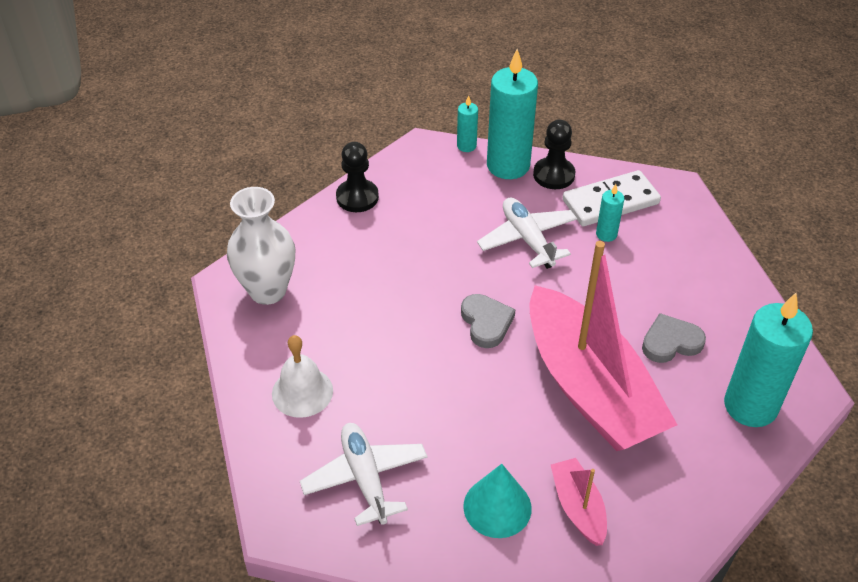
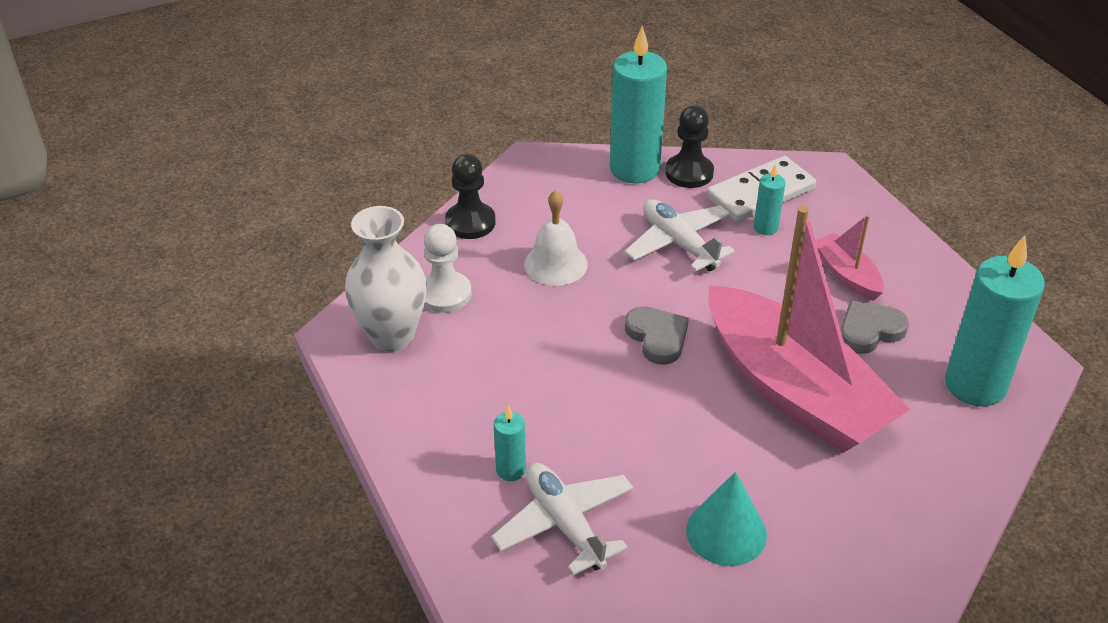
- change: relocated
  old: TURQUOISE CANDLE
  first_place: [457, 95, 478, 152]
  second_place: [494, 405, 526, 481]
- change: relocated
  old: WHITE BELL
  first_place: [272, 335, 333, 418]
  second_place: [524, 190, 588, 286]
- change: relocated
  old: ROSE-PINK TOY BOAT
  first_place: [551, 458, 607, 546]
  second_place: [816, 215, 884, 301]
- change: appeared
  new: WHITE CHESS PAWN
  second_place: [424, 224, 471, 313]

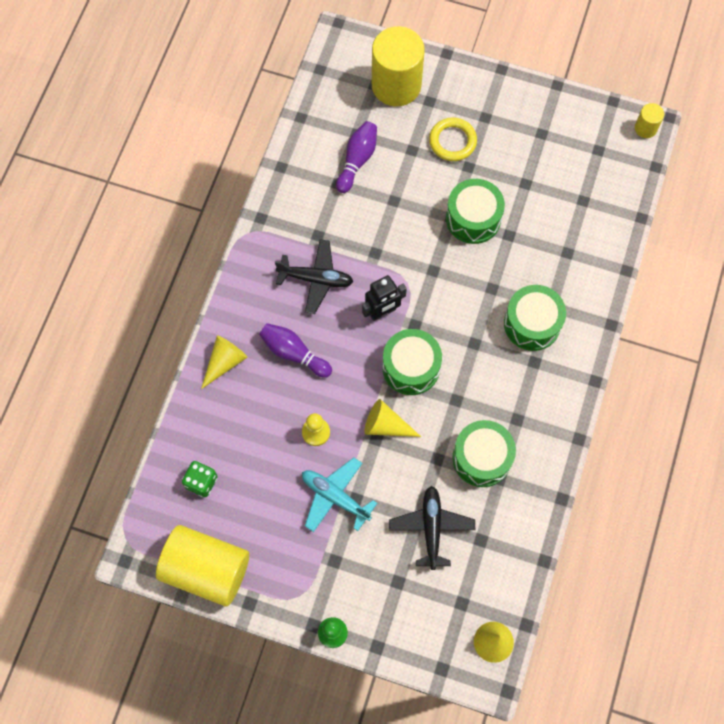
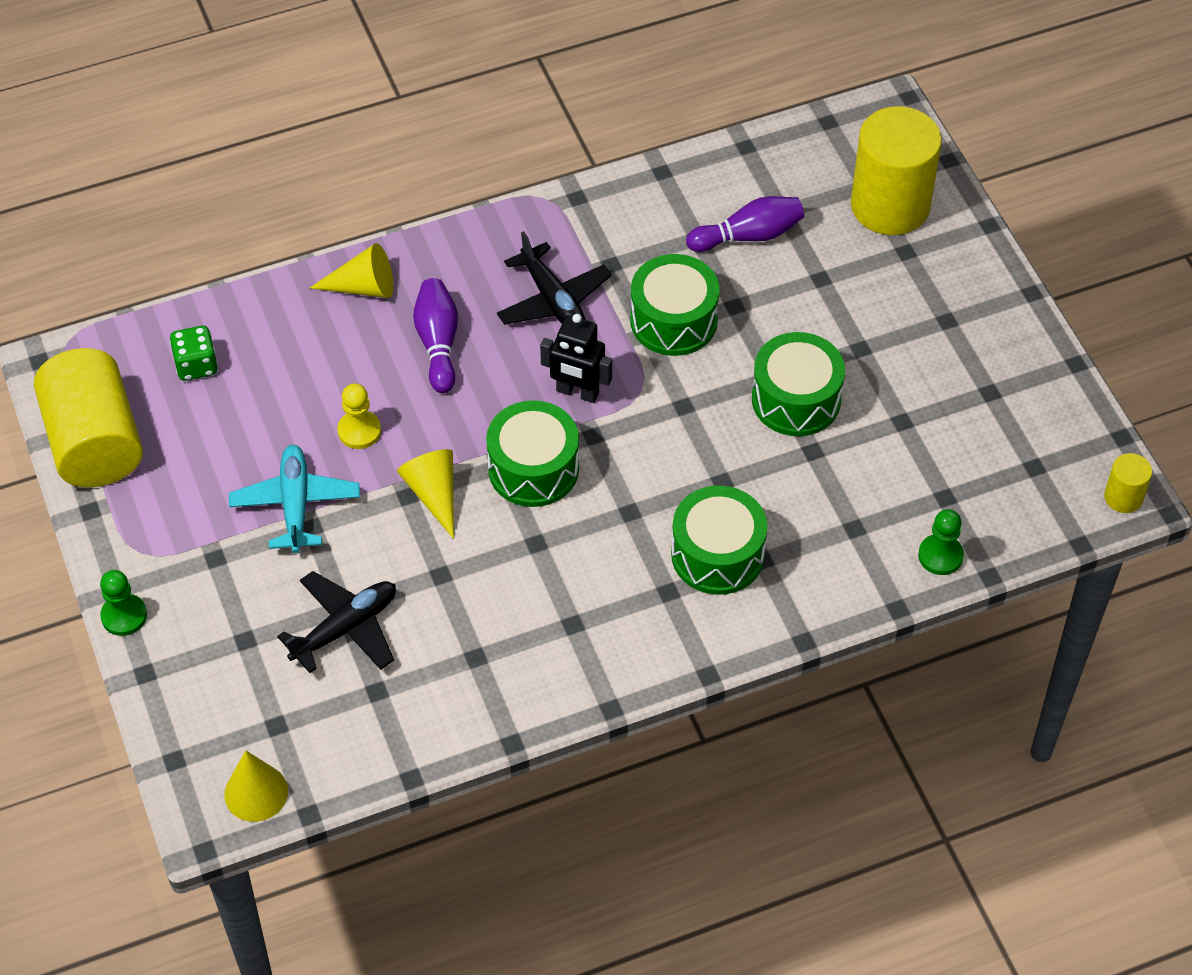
- change: missing
  old: YELLOW RING
  first_place: [429, 117, 477, 161]
- change: relocated
  old: EMERALD TOY DRUM
  first_place: [452, 420, 516, 487]
  second_place: [630, 254, 720, 356]
- change: appeared
  new: EMERALD CHESS PAWN
  second_place: [918, 509, 964, 575]

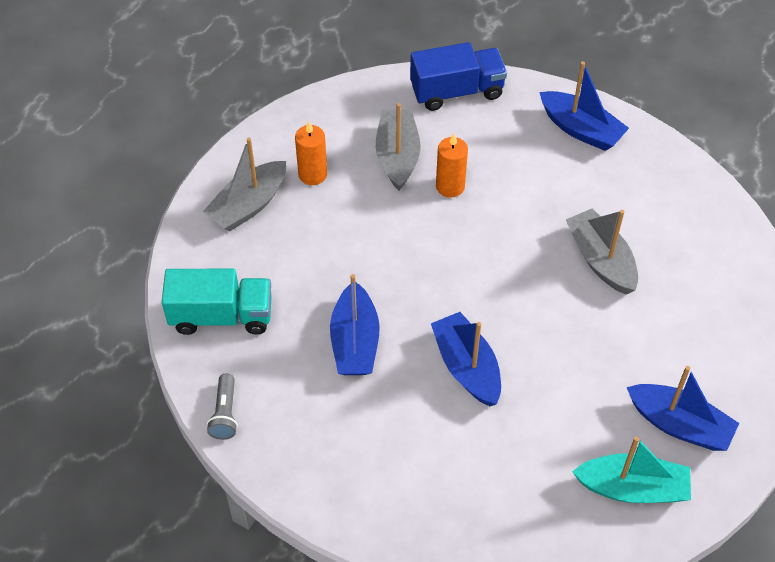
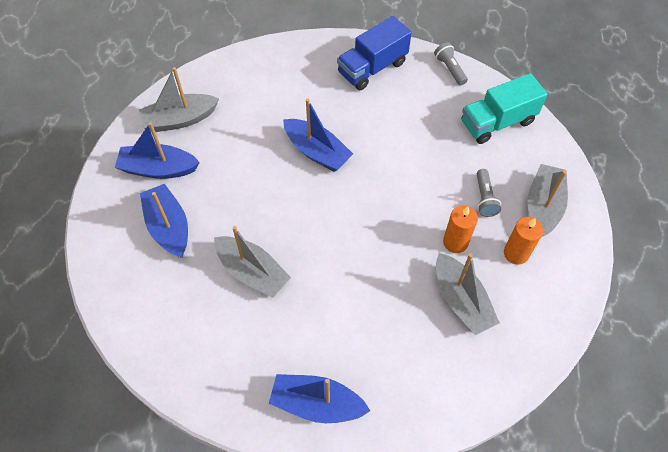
- change: relocated
  old: BLUE TRUCK
  first_place: [410, 42, 507, 111]
  second_place: [337, 16, 412, 90]
- change: relocated
  old: BRIGHT ORANGE CANDLE
  first_place: [436, 134, 468, 198]
  second_place: [443, 205, 478, 253]
- change: relocated
  old: BLUE TOY BOAT
  first_place: [330, 274, 380, 375]
  second_place: [140, 184, 188, 258]
- change: colour
  old: TURQUOISE TOY BOAT
  new: ASH-GREY TOY BOAT
  first_place: [572, 436, 691, 503]
  second_place: [139, 67, 219, 132]
- change: appeared
  new: ASH-GREY POCKET TORCH
  second_place: [477, 169, 501, 217]

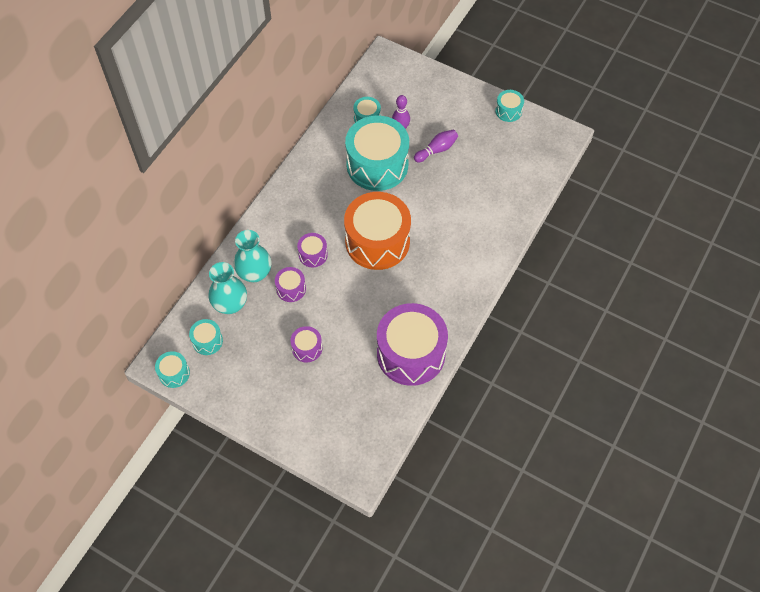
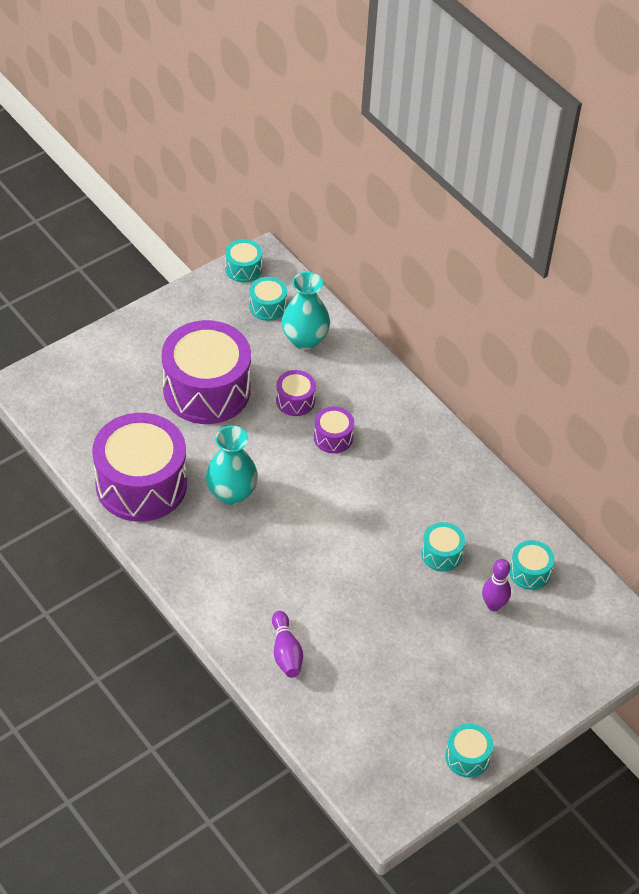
- change: size
  old: TURQUOISE TOY DRUM
  first_place: [345, 116, 409, 191]
  second_place: [421, 522, 465, 572]
  factor: 0.45
- change: relocated
  old: PURPLE SKITTLE
  first_place: [414, 129, 458, 162]
  second_place: [272, 611, 303, 678]
- change: missing
  old: BRIGHT ORANGE TOY DRUM
  first_place: [344, 192, 411, 270]
- change: relocated
  old: TURQUOISE TALL VASE
  first_place: [234, 230, 271, 282]
  second_place: [206, 426, 258, 505]
- change: size
  old: PURPLE TOY DRUM
  first_place: [290, 326, 322, 362]
  second_place: [162, 320, 251, 424]
  factor: 2.25

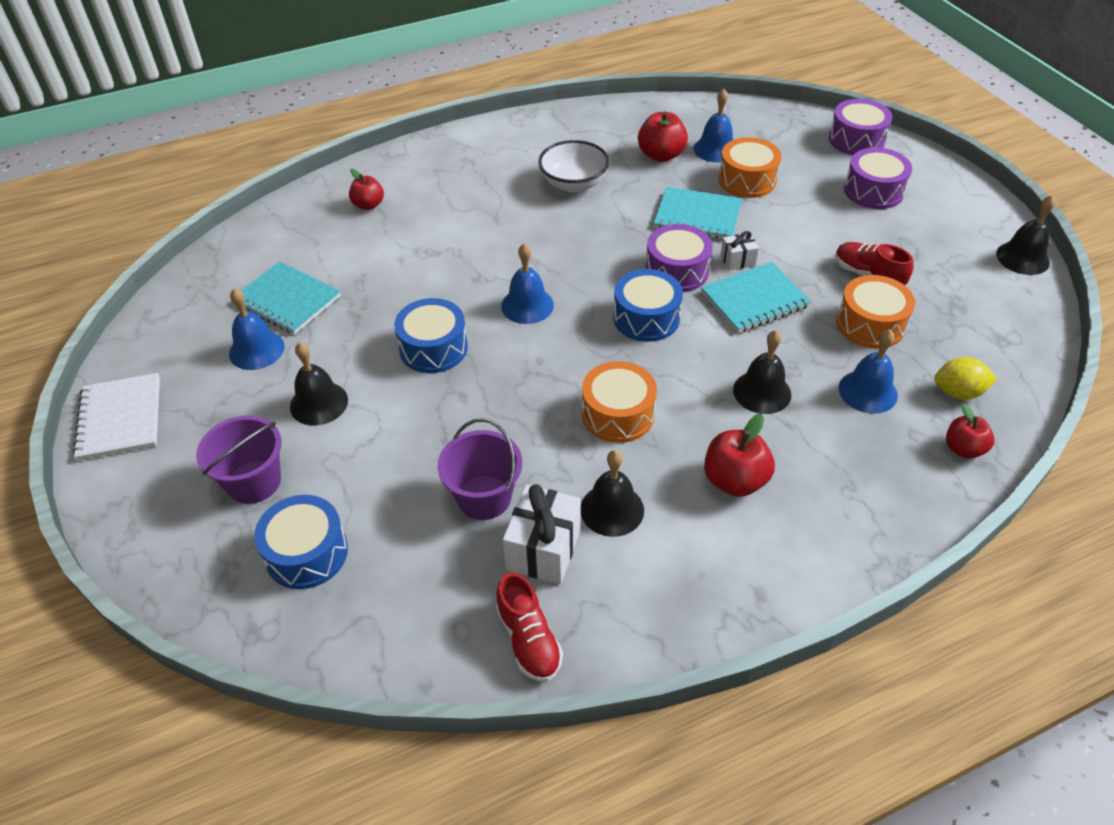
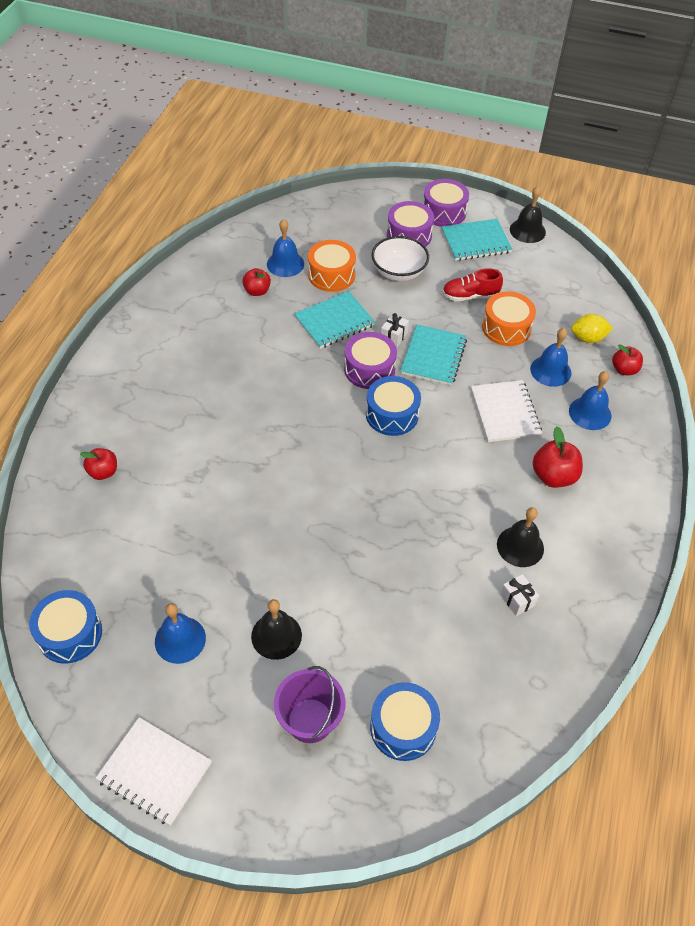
- change: relocated
  old: PURPLE TOY DRUM
  first_place: [829, 99, 892, 155]
  second_place: [423, 179, 469, 227]
- change: size
  old: SCARLET TOY APPLE
  first_place: [638, 111, 688, 162]
  second_place: [242, 268, 271, 296]
  factor: 0.66
- change: relocated
  old: WHITE BOWL
  first_place: [538, 140, 609, 192]
  second_place: [372, 236, 429, 281]
- change: relocated
  old: BLUE BELL
  first_place: [501, 243, 554, 324]
  second_place: [569, 371, 611, 430]
- change: relocated
  old: TURQUOISE EXERCISE BOOK
  first_place: [241, 261, 341, 334]
  second_place: [441, 219, 513, 261]
- change: relocated
  old: BLUE TOY DRUM
  first_place: [394, 298, 468, 373]
  second_place: [29, 590, 102, 664]
- change: exchanged
  old: EBONY BELL
  new: WHITE EXERCISE BOOK
  first_place: [733, 330, 791, 414]
  second_place: [471, 380, 542, 442]
- change: spun
  old: YELLOW LEMON
  first_place: [934, 357, 997, 400]
  second_place: [571, 314, 613, 343]
  degrees: 45
- change: missing
  old: BRIGHT ORANGE TOY DRUM
  first_place: [582, 361, 657, 443]
- change: missing
  old: PURPLE PAIL
  first_place: [438, 418, 522, 520]
- change: size
  old: WHITE WRAPPED GIFT
  first_place: [503, 484, 581, 584]
  second_place: [500, 574, 539, 616]
  factor: 0.55
- change: missing
  old: SCARLET LACE-UP SHOE
  first_place: [496, 572, 563, 682]

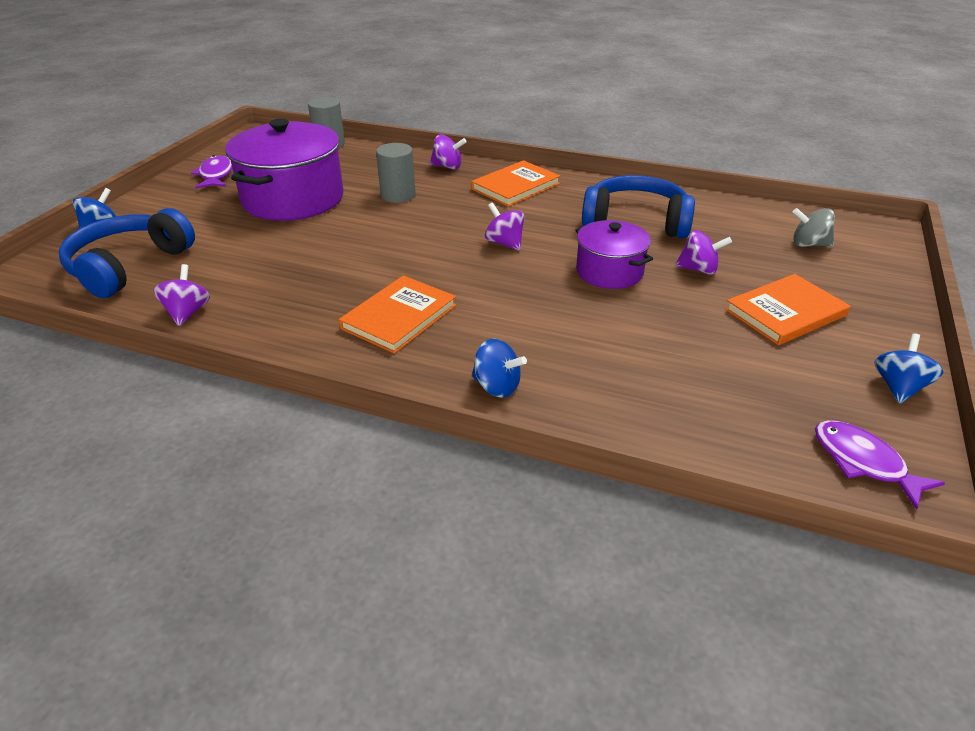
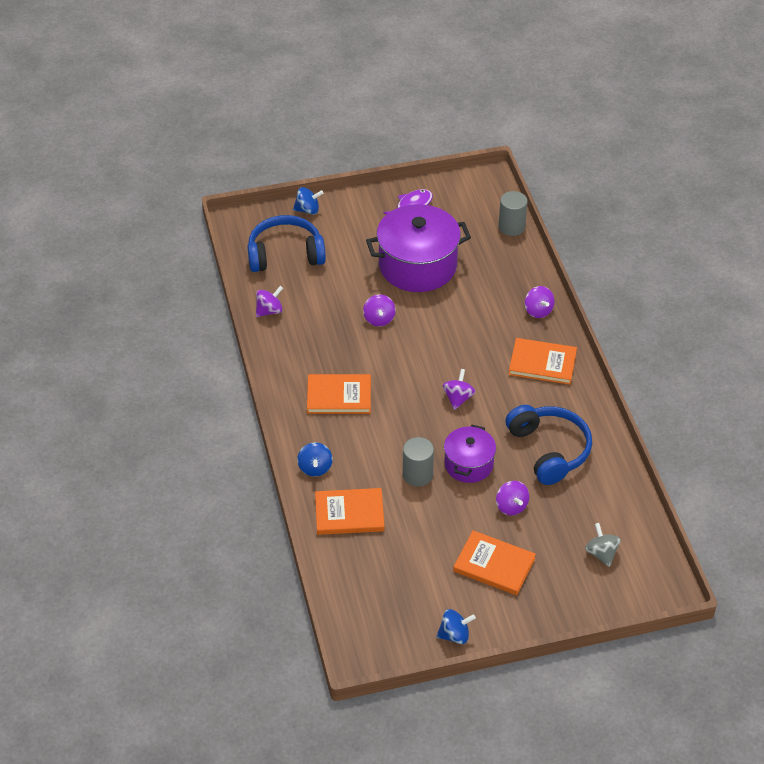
- change: relocated
  old: ASH-GREY CYLINDER
  first_place: [376, 143, 416, 203]
  second_place: [403, 437, 434, 487]
- change: missing
  old: PURPLE TOY FISH
  first_place: [815, 420, 945, 510]
- change: appeared
  new: PURPLE TOY TOP
  second_place: [363, 294, 396, 327]
- change: appeared
  new: BRIGHT ORANGE HARDBACK
  second_place: [315, 488, 385, 535]

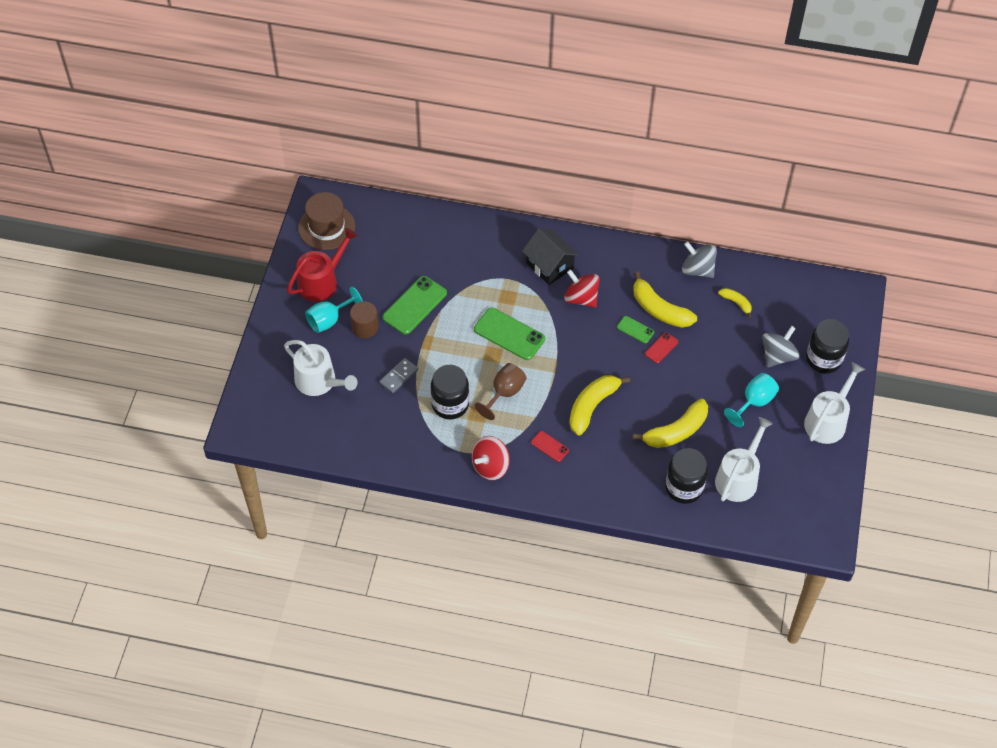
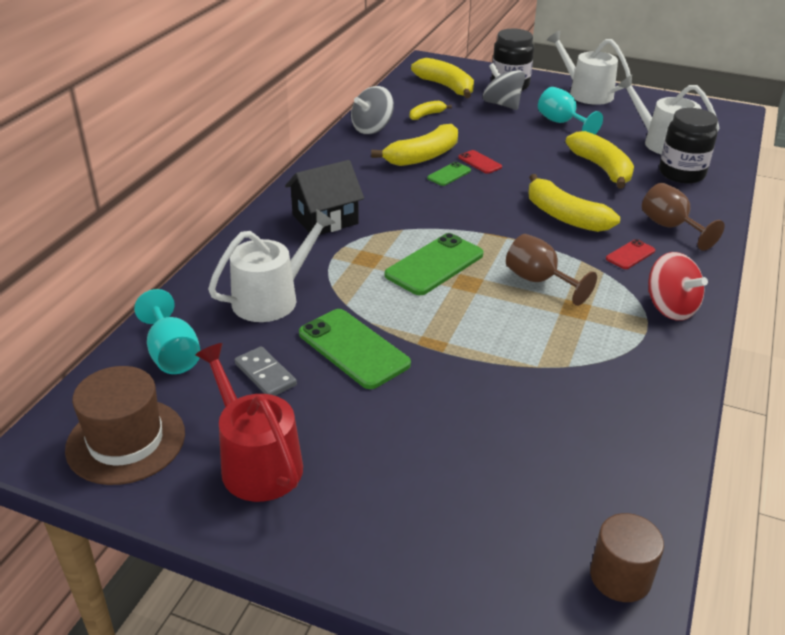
- change: missing
  old: SCARLET TOY TOP
  first_place: [564, 269, 600, 308]
- change: relocated
  old: TURQUOISE WINE GLASS
  first_place: [305, 287, 363, 333]
  second_place: [134, 289, 201, 374]
- change: relocated
  old: RUSSET CYLINDER
  first_place: [350, 301, 379, 338]
  second_place: [590, 513, 664, 602]
- change: relocated
  old: WHITE WATERING CAN
  first_place: [284, 340, 357, 396]
  second_place: [208, 209, 335, 322]
- change: relocated
  old: ASH-GREY DOMINO
  first_place: [379, 358, 418, 393]
  second_place: [235, 346, 297, 396]
- change: missing
  old: EBONY JAR
  first_place: [431, 365, 469, 419]
- change: appeared
  new: YELLOW BANANA FRUIT
  second_place: [411, 58, 474, 98]
- change: appeared
  new: RUSSET WINE GLASS
  second_place: [642, 183, 725, 251]

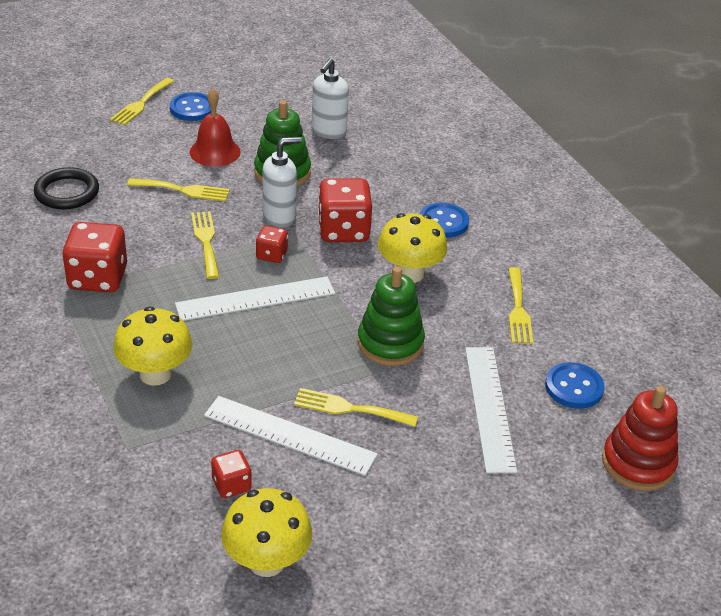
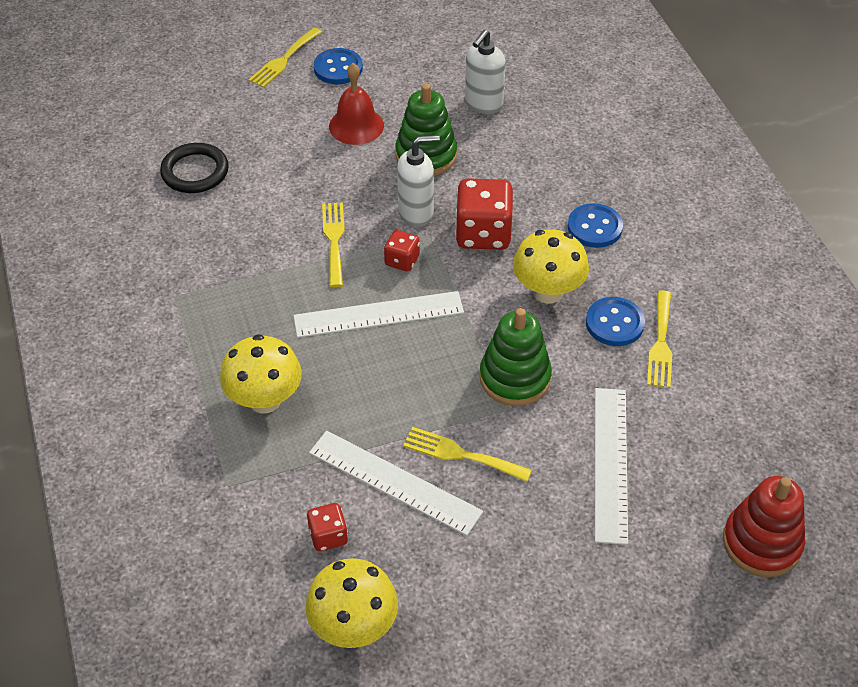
- change: missing
  old: YELLOW FORK
  first_place: [127, 178, 230, 201]
- change: missing
  old: SCARLET DICE
  first_place: [62, 222, 127, 292]
- change: relocated
  old: BLUE SHIRT BUTTON
  first_place: [545, 362, 604, 409]
  second_place: [586, 297, 645, 346]

